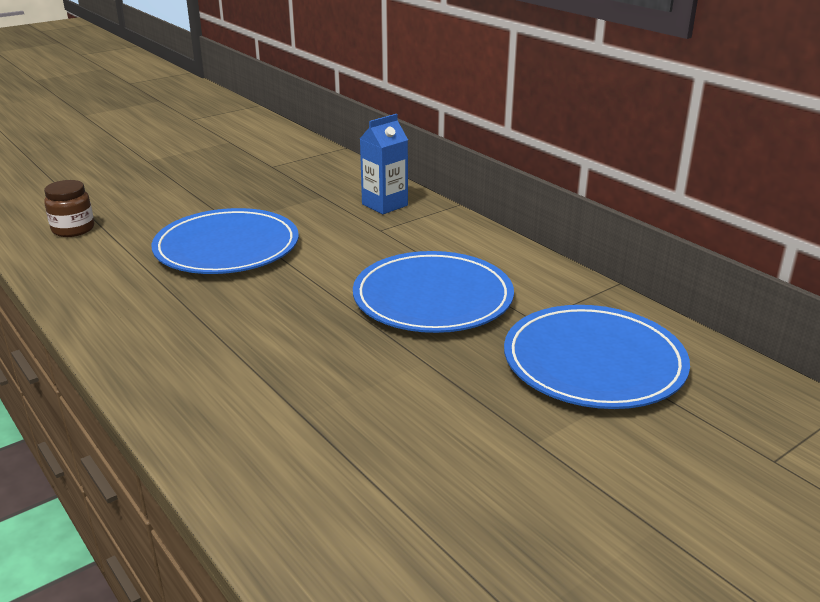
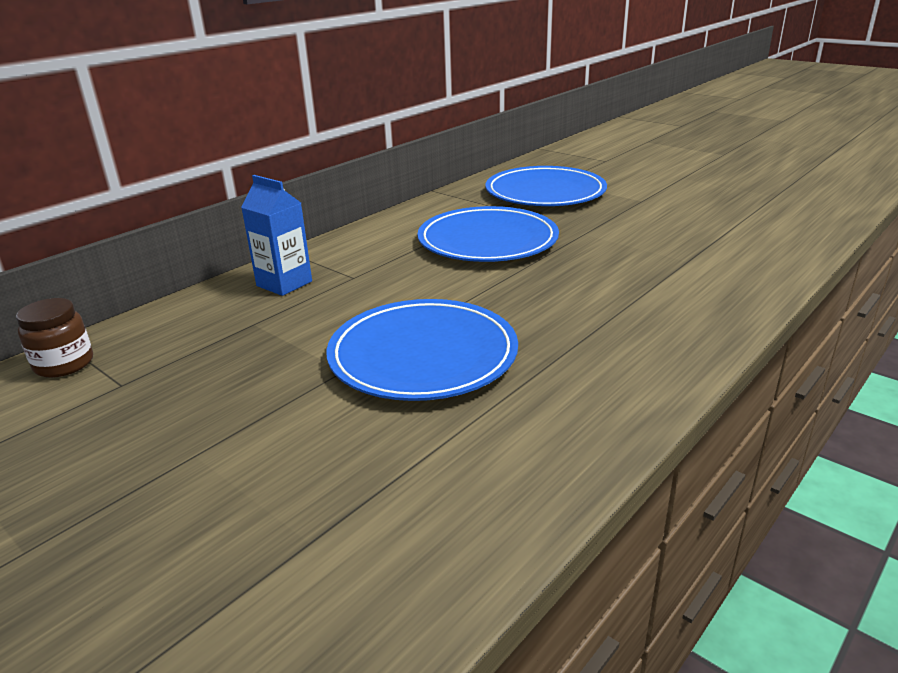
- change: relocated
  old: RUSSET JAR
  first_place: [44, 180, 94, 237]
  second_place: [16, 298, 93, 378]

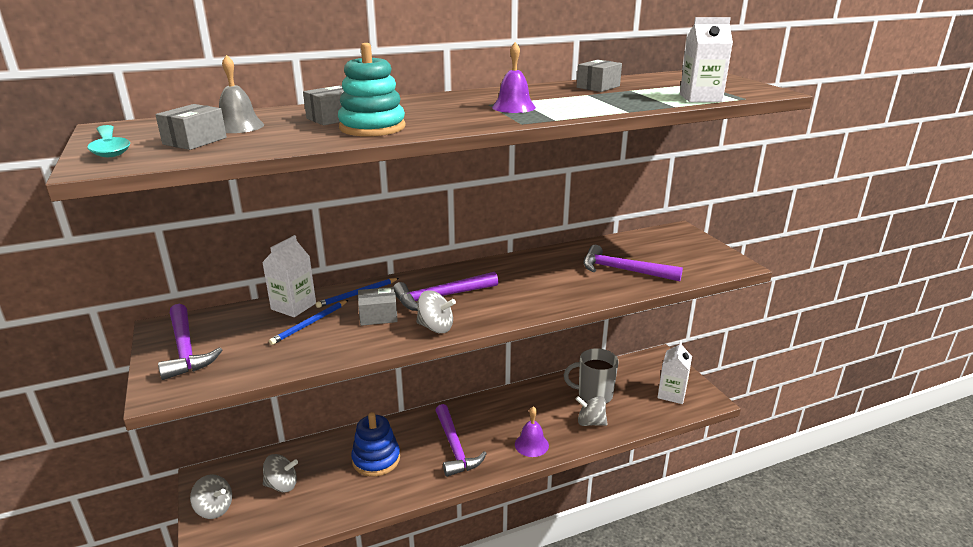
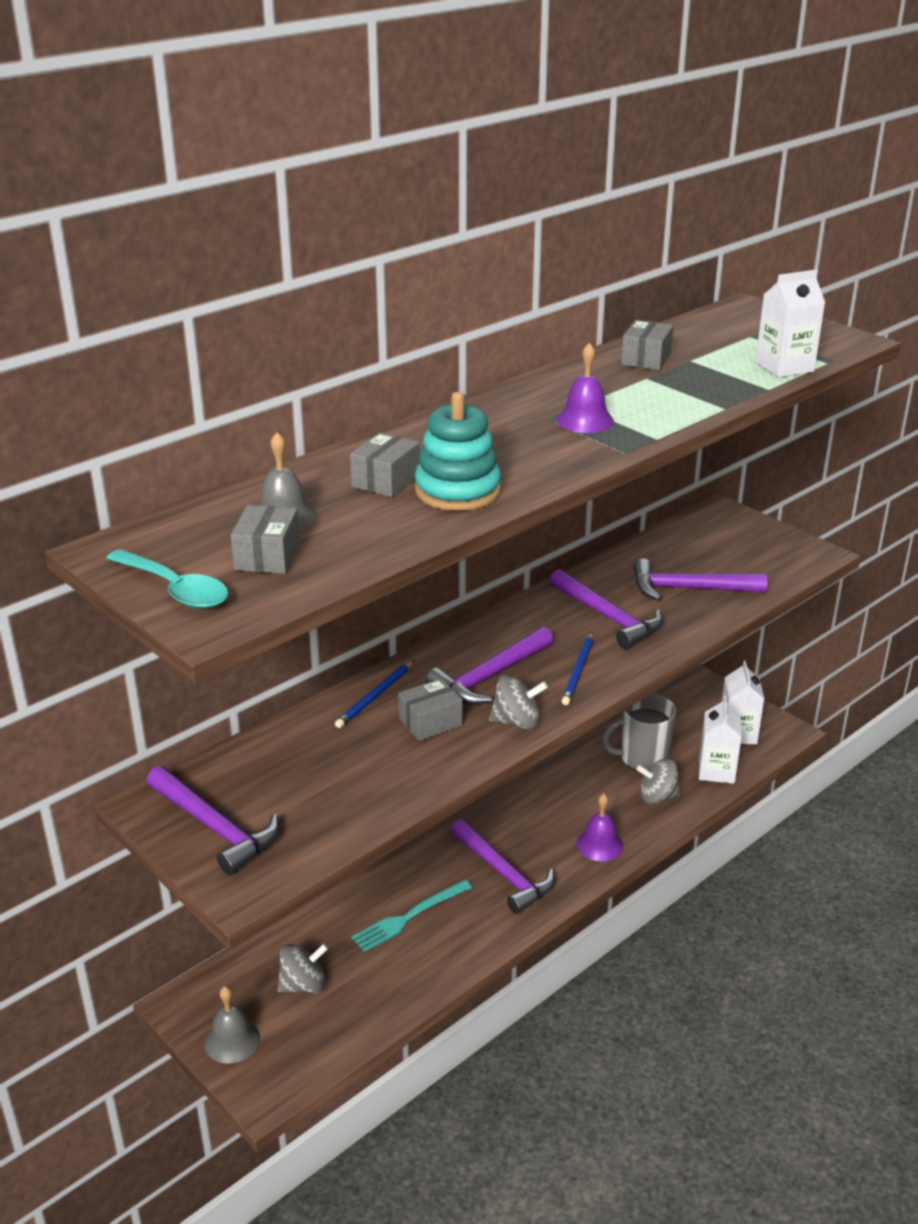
- change: relocated
  old: WHITE MILK CARTON
  first_place: [262, 235, 316, 317]
  second_place: [699, 696, 742, 784]
- change: relocated
  old: BLUE WOODEN PENCIL
  first_place: [269, 300, 348, 345]
  second_place: [562, 632, 593, 705]
- change: exchanged
  old: BLUE STACKING TOY
  new: TURQUOISE FORK
  first_place: [351, 412, 400, 477]
  second_place: [351, 880, 472, 952]
- change: exchanged
  old: ASH-GREY TOY TOP
  new: ASH-GREY BELL
  first_place: [190, 474, 232, 519]
  second_place: [204, 986, 260, 1064]
- change: appeared
  new: PURPLE CLAW HAMMER
  second_place: [550, 569, 663, 649]

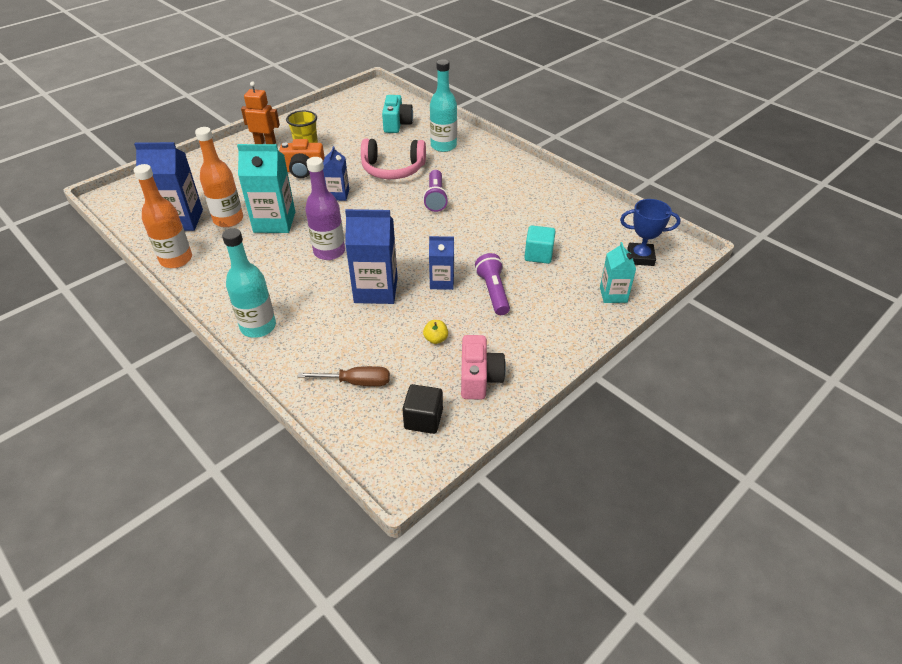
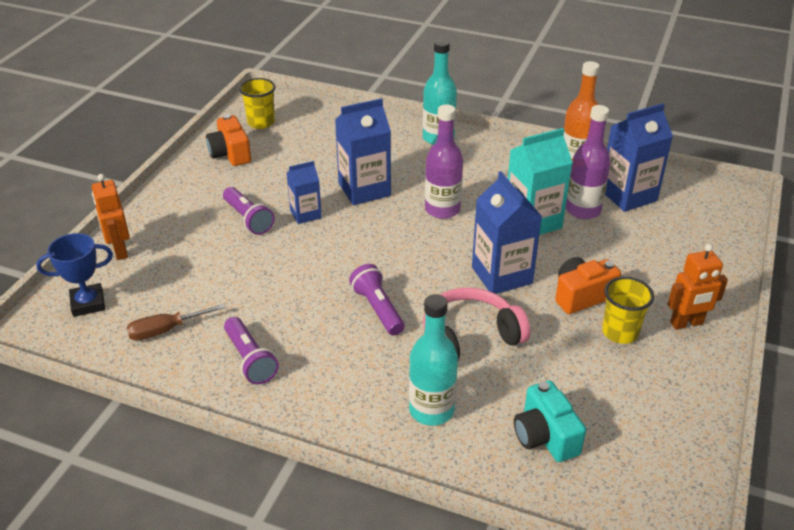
- change: colour
  old: BRIGHT ORANGE FLASK
  new: PURPLE FLASK
  first_place: [195, 127, 243, 227]
  second_place: [566, 105, 611, 219]
- change: size
  old: BLUE MILK CARTON
  first_place: [323, 146, 349, 201]
  second_place: [472, 171, 542, 294]
  factor: 1.69
- change: missing
  old: TURQUOISE BLOCK
  first_place: [524, 225, 556, 264]
- change: exchanged
  old: TURQUOISE MILK CARTON
  new: BRIGHT ORANGE ROBOT
  first_place: [600, 242, 636, 303]
  second_place: [92, 174, 130, 260]
- change: missing
  old: YELLOW TOY APPLE
  first_place: [423, 320, 448, 344]
- change: colour
  old: ROSE-PINK CAMERA
  new: BRIGHT ORANGE CAMERA
  first_place: [461, 335, 506, 400]
  second_place: [206, 114, 251, 166]
- change: relocated
  old: RUSSET SCREWDRIVER
  first_place: [298, 366, 390, 386]
  second_place: [127, 304, 226, 341]
- change: exchanged
  old: EBONY BLOCK
  new: YELLOW CUP
  first_place: [402, 384, 443, 434]
  second_place: [239, 78, 276, 129]
- change: appeared
  new: PURPLE POCKET TORCH
  second_place: [224, 317, 279, 384]

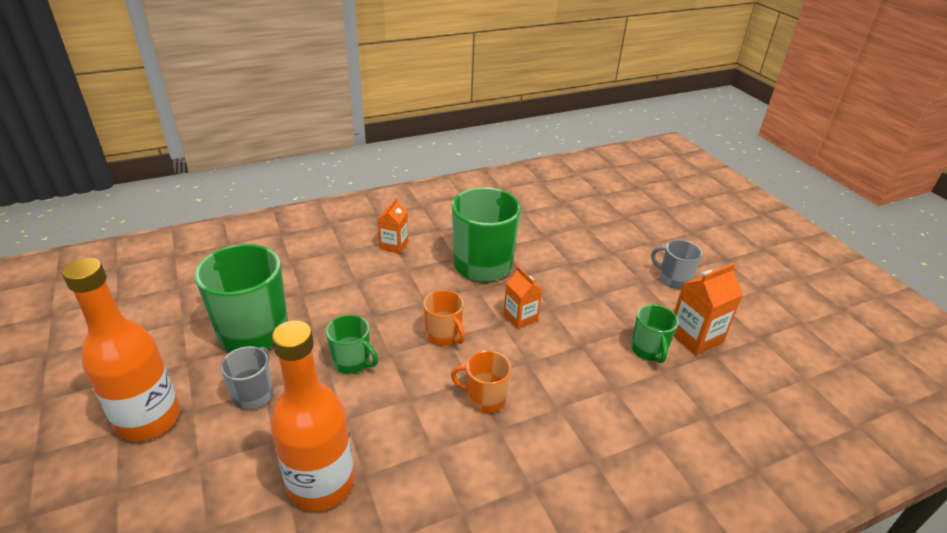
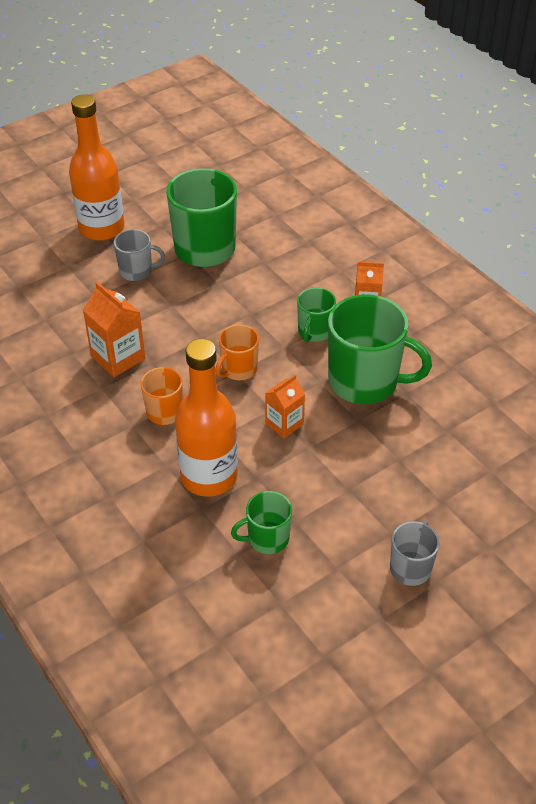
- change: relocated
  old: BRIGHT ORANGE MILK CARTON
  first_place: [674, 263, 743, 355]
  second_place: [83, 282, 145, 377]
- change: relocated
  old: EMERALD COFFEE MUG
  first_place: [326, 315, 378, 374]
  second_place: [297, 288, 336, 342]
- change: relocated
  old: BRIGHT ORANGE FLASK
  first_place: [271, 320, 354, 511]
  second_place: [175, 339, 238, 497]

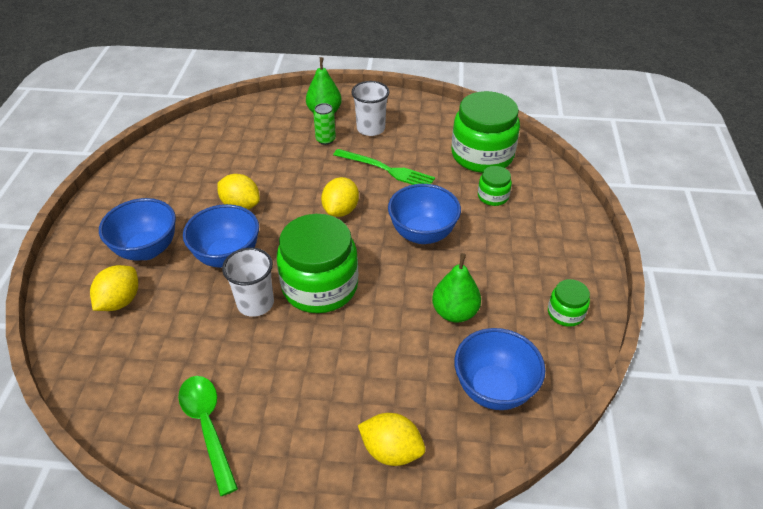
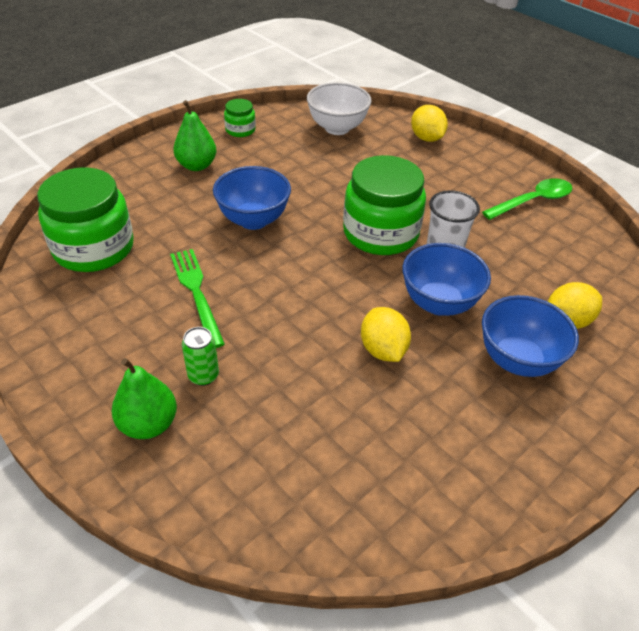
- change: missing
  old: WHITE CUP
  first_place: [351, 81, 389, 136]
- change: missing
  old: EMERALD JAR
  first_place: [478, 166, 512, 206]
- change: missing
  old: YELLOW LEMON
  first_place: [321, 177, 359, 217]
- change: relocated
  old: EMERALD TOY PEAR
  first_place: [432, 253, 481, 323]
  second_place: [174, 100, 216, 171]
- change: colour
  old: BLUE BOWL
  new: WHITE BOWL
  first_place: [454, 328, 545, 410]
  second_place: [307, 82, 372, 135]
- change: spun
  old: EMERALD TABLESPOON
  first_place: [178, 376, 238, 496]
  second_place: [482, 178, 573, 220]
  degrees: -135

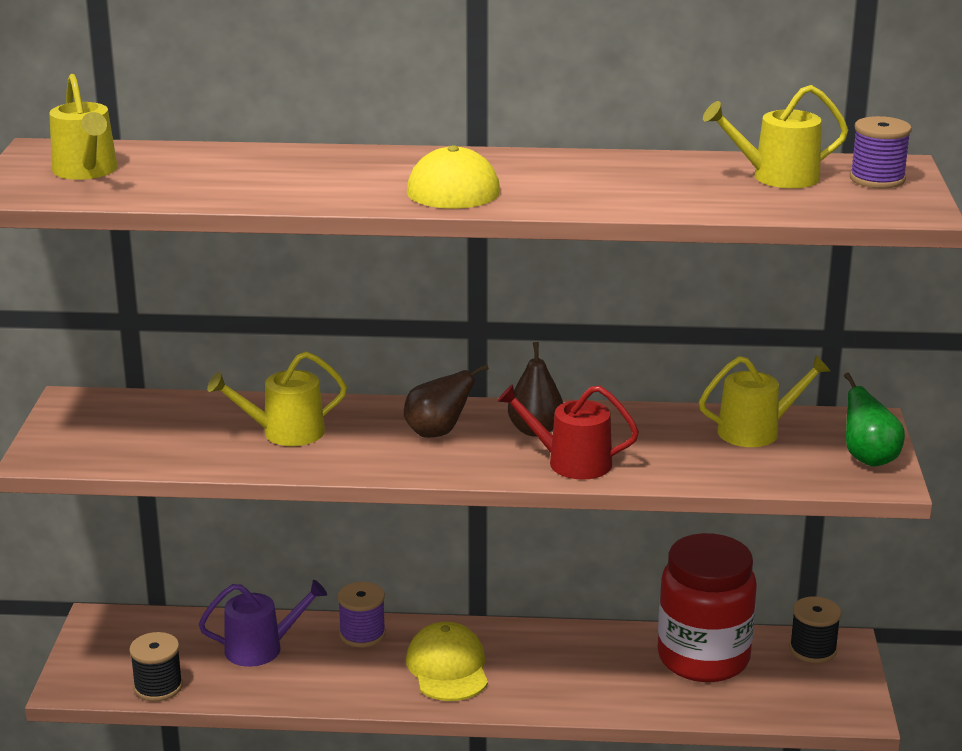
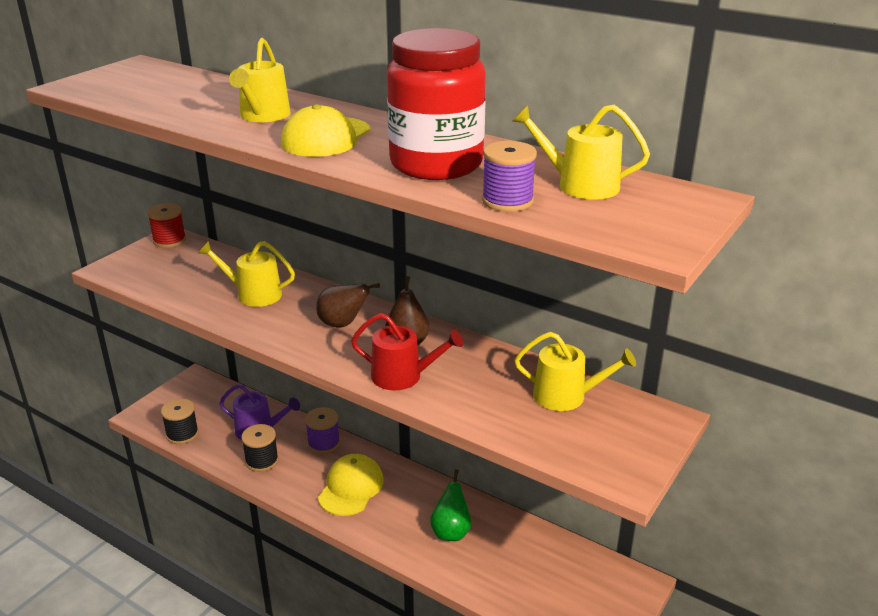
- change: relocated
  old: YELLOW WATERING CAN
  first_place: [49, 74, 118, 180]
  second_place: [229, 38, 291, 122]
- change: relocated
  old: PURPLE BOBBIN
  first_place: [850, 116, 912, 189]
  second_place: [482, 141, 537, 212]
- change: relocated
  old: EMERALD TOY PEAR
  first_place: [844, 373, 905, 467]
  second_place: [430, 469, 471, 541]
- change: spun
  old: SCARLET WATERING CAN
  first_place: [497, 384, 639, 480]
  second_place: [351, 313, 463, 390]
  degrees: 150
- change: relocated
  old: SCARLET JAR
  first_place: [658, 533, 757, 682]
  second_place: [387, 28, 486, 180]
- change: relocated
  old: EBONY BOBBIN
  first_place: [789, 596, 841, 663]
  second_place: [241, 424, 279, 472]
- change: appeared
  new: SCARLET BOBBIN
  second_place: [147, 203, 186, 248]

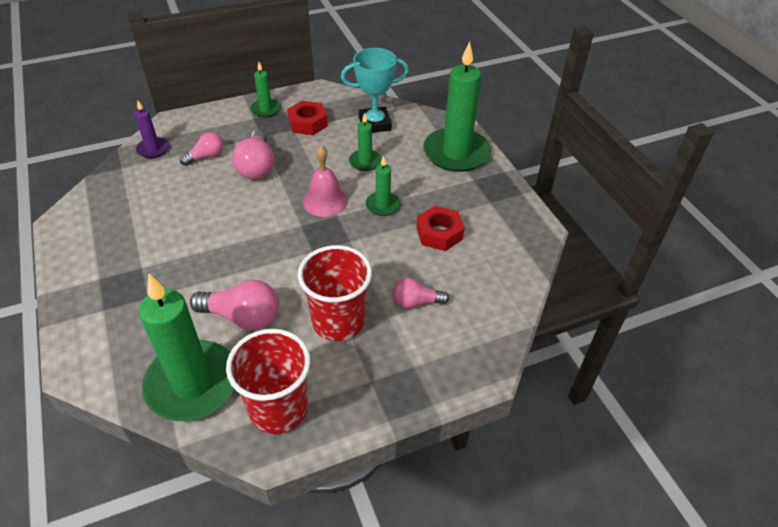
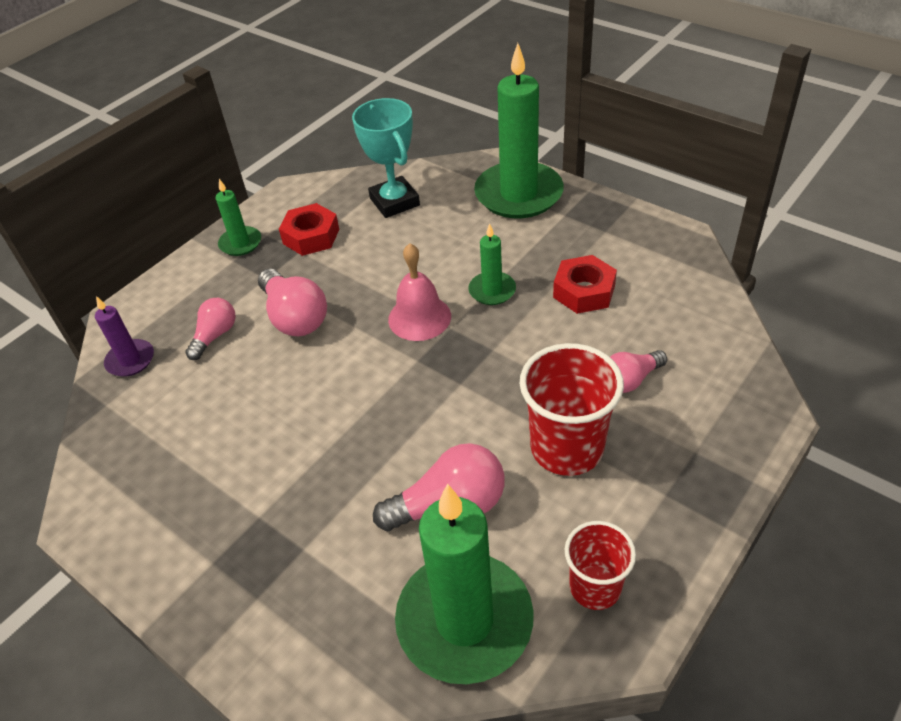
- change: spun
  old: TURQUOISE TROPHY
  first_place: [341, 48, 409, 133]
  second_place: [352, 98, 420, 218]
  degrees: -75
- change: missing
  old: EMERALD CANDLE
  first_place: [349, 113, 382, 171]
- change: size
  old: SCARLET CUP
  first_place: [226, 329, 311, 434]
  second_place: [565, 521, 636, 610]
  factor: 0.62

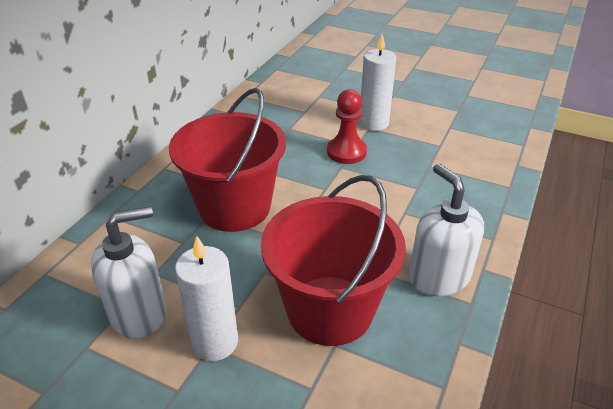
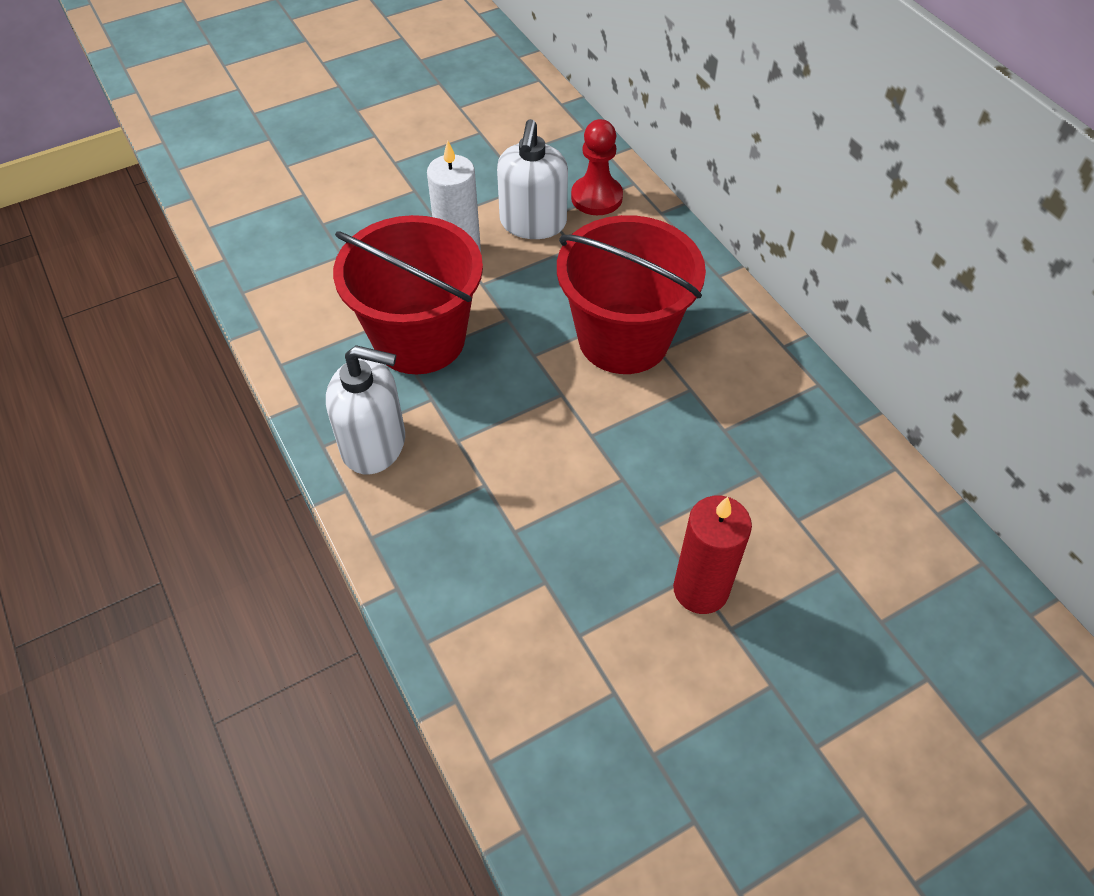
- change: colour
  old: WHITE CANDLE
  new: SCARLET CANDLE
  first_place: [359, 34, 396, 131]
  second_place: [673, 496, 752, 614]
- change: relocated
  old: SCARLET CHESS PAWN
  first_place: [327, 89, 367, 164]
  second_place: [571, 119, 623, 215]

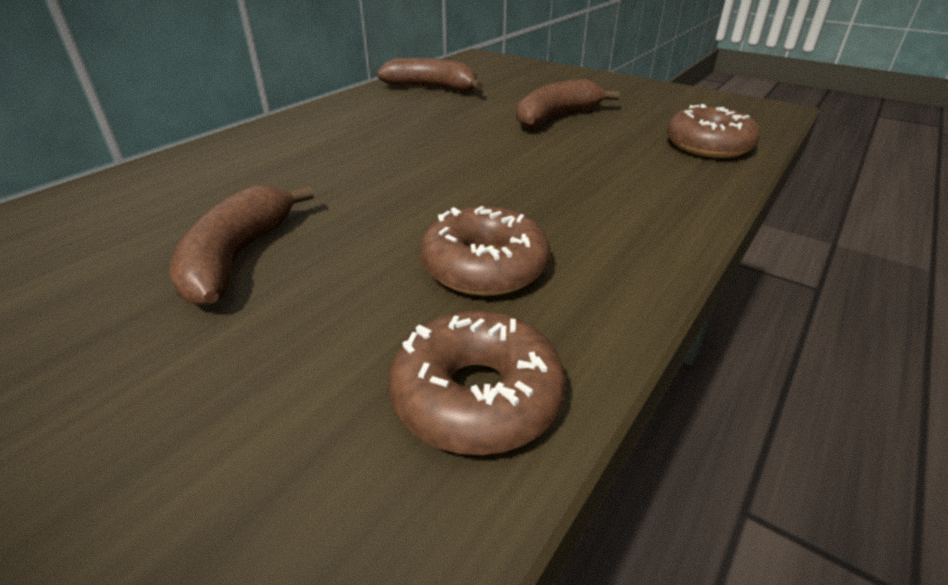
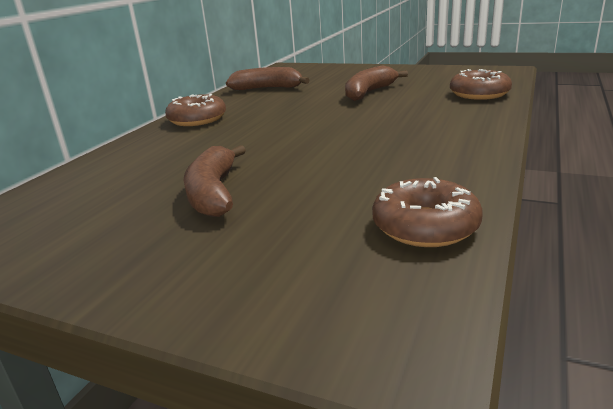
- change: relocated
  old: RUSSET DONUT
  first_place: [420, 206, 550, 296]
  second_place: [165, 94, 226, 126]

